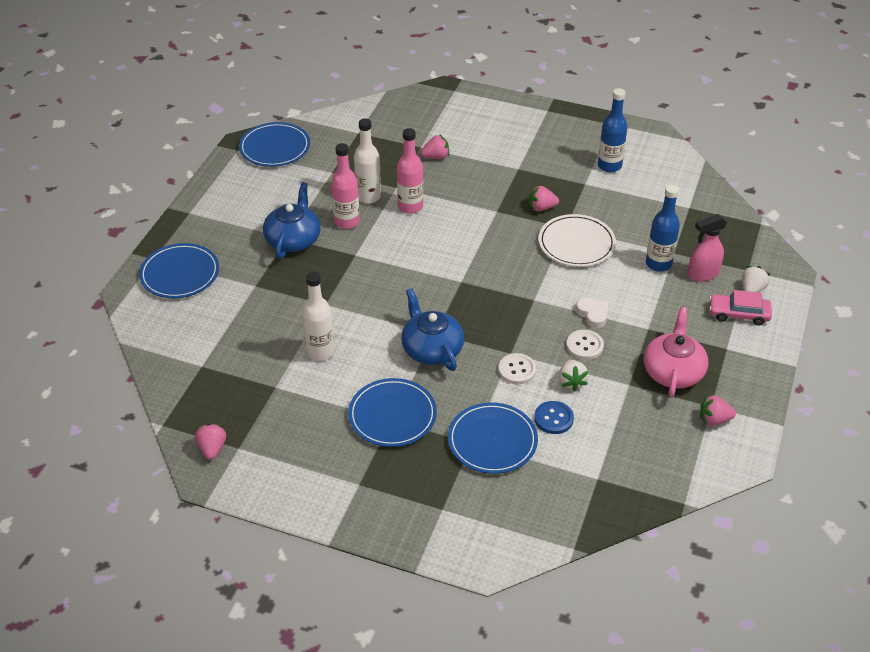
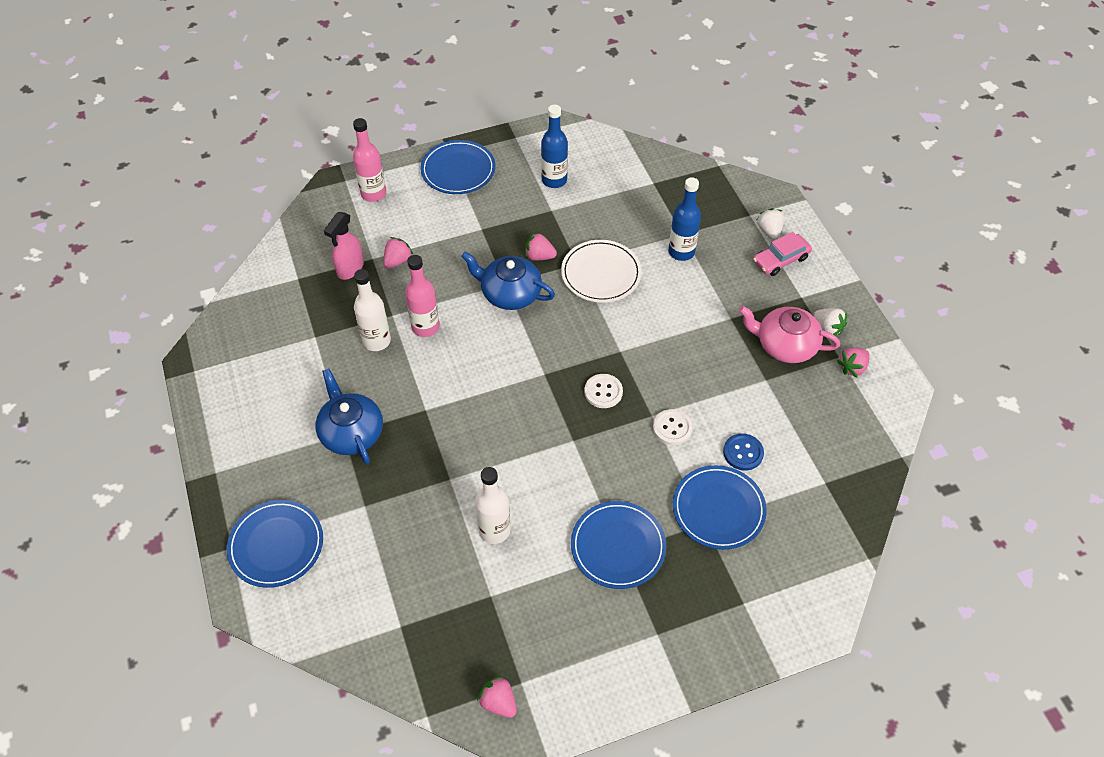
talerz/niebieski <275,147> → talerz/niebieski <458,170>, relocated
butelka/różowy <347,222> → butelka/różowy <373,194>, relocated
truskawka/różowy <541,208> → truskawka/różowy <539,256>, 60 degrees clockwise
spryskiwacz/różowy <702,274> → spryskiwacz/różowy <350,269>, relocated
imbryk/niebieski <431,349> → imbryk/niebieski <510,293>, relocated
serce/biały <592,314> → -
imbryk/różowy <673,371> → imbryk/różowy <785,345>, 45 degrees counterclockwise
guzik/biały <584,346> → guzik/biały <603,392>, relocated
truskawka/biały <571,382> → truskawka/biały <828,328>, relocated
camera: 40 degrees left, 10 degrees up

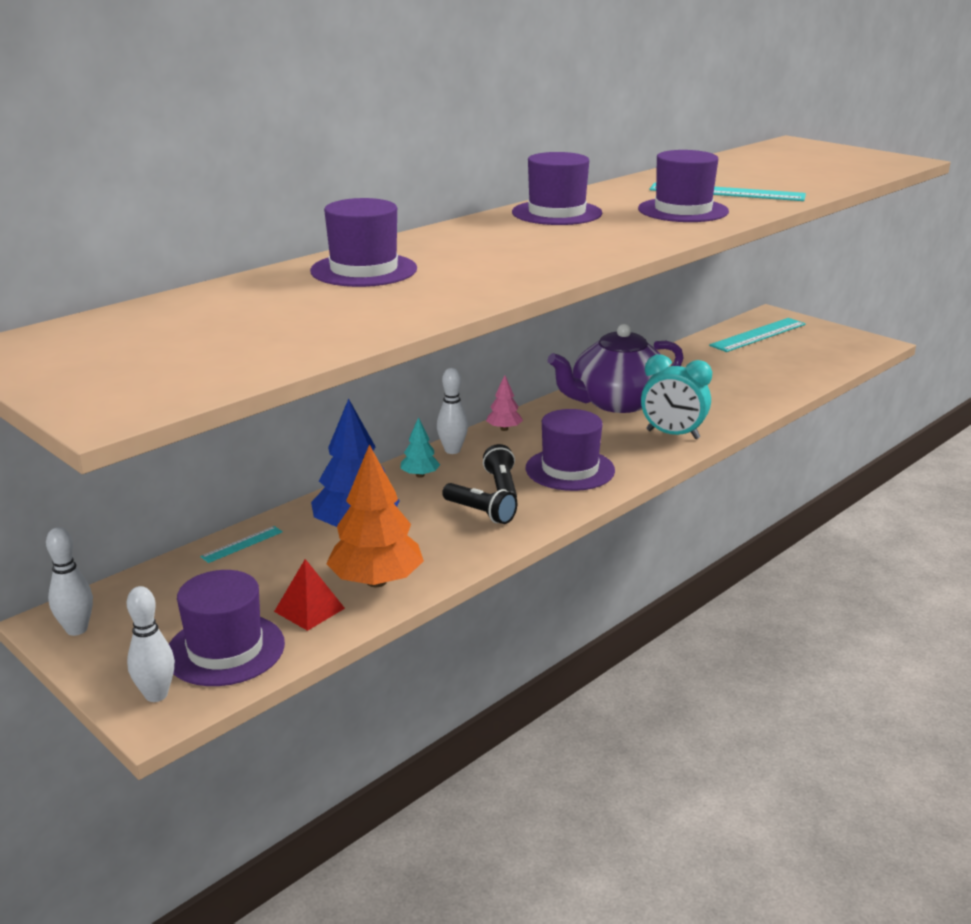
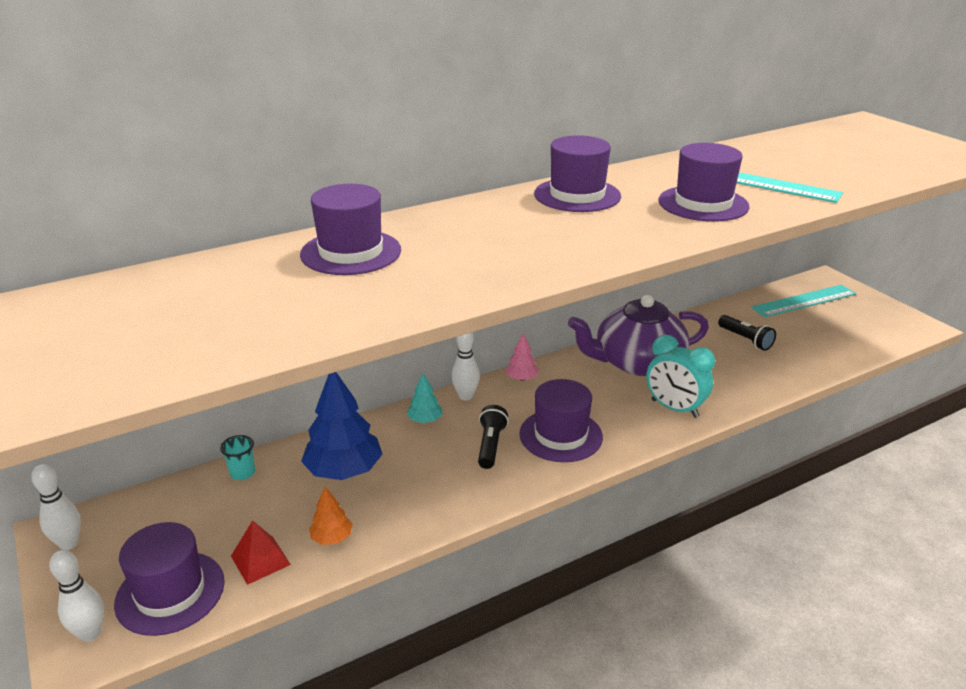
drzewko/pomarańczowy <376,581> → drzewko/pomarańczowy <332,538>, x0.50
latarka/czarny <480,513> → latarka/czarny <745,340>, relocated
linijka/turkusowy <242,544> → szklanka/turkusowy <242,473>
camera: 15 degrees right, 5 degrees up

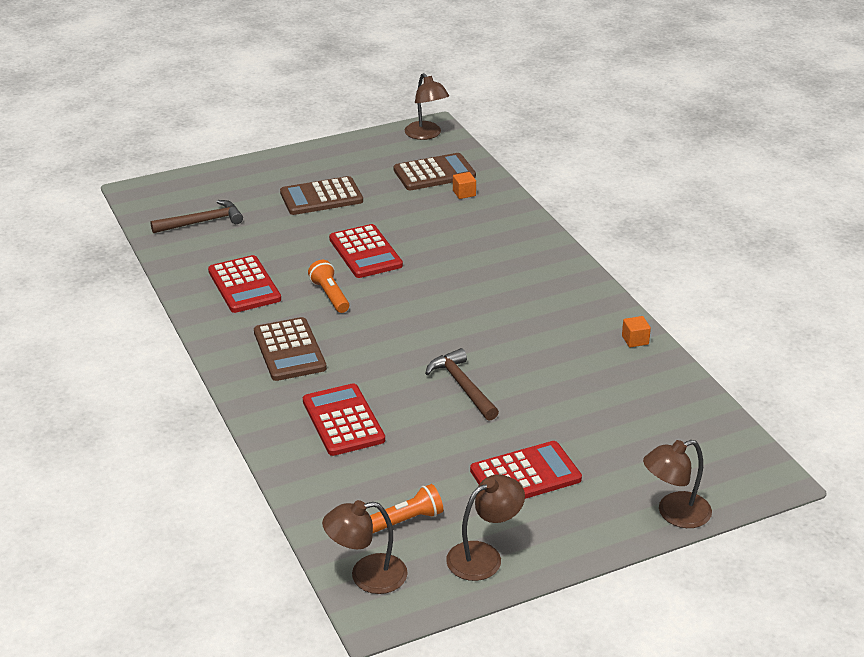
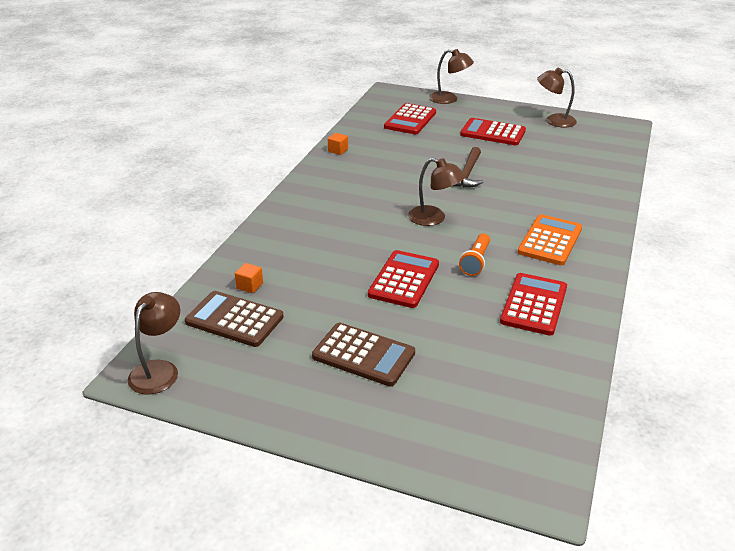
młotek/brązowy <202,222> → -
kalkulator/brązowy <289,350> → kalkulator/pomarańczowy <550,241>
kalkulator/czerwony <343,420> → kalkulator/czerwony <410,120>, relocated
latarka/pomarańczowy <405,521> → -
lampka/brązowy <367,576> → lampka/brązowy <434,218>, relocated
camera: 135 degrees left, 0 degrees up

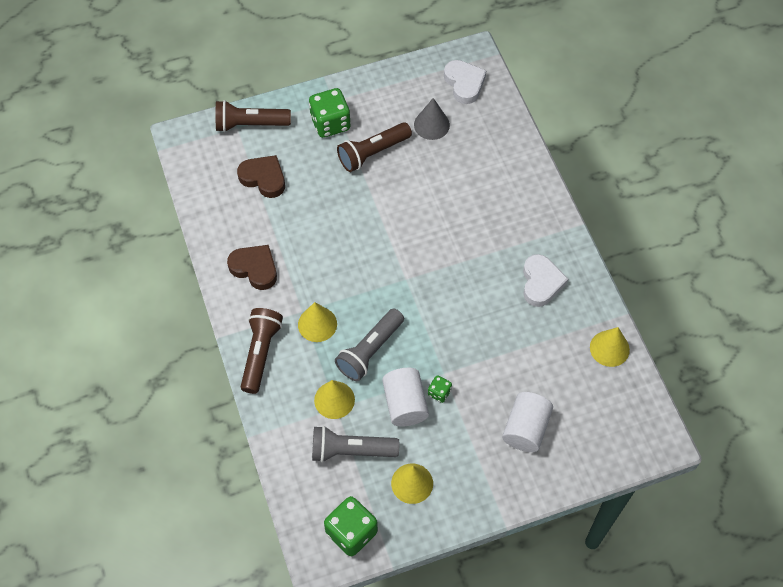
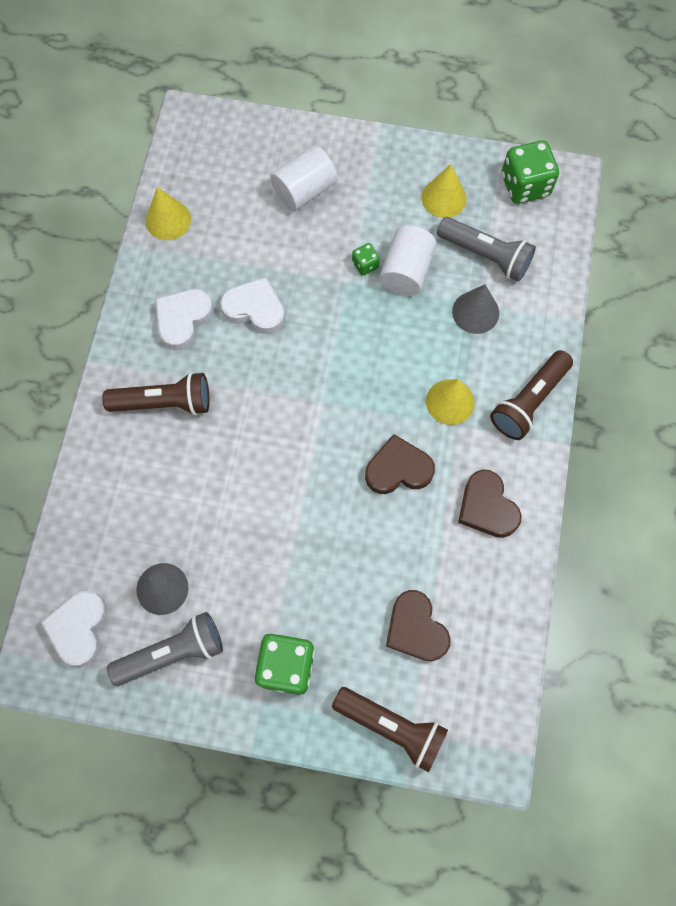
latarka/brązowy <372,153> → latarka/brązowy <164,403>, relocated
latarka/szary <369,350> → latarka/szary <173,653>, relocated
stożek/żółty <334,400> → stożek/szary <475,312>
- → serce/biały <255,309>
- → serce/brązowy <398,469>
camera: 150 degrees left, 10 degrees up

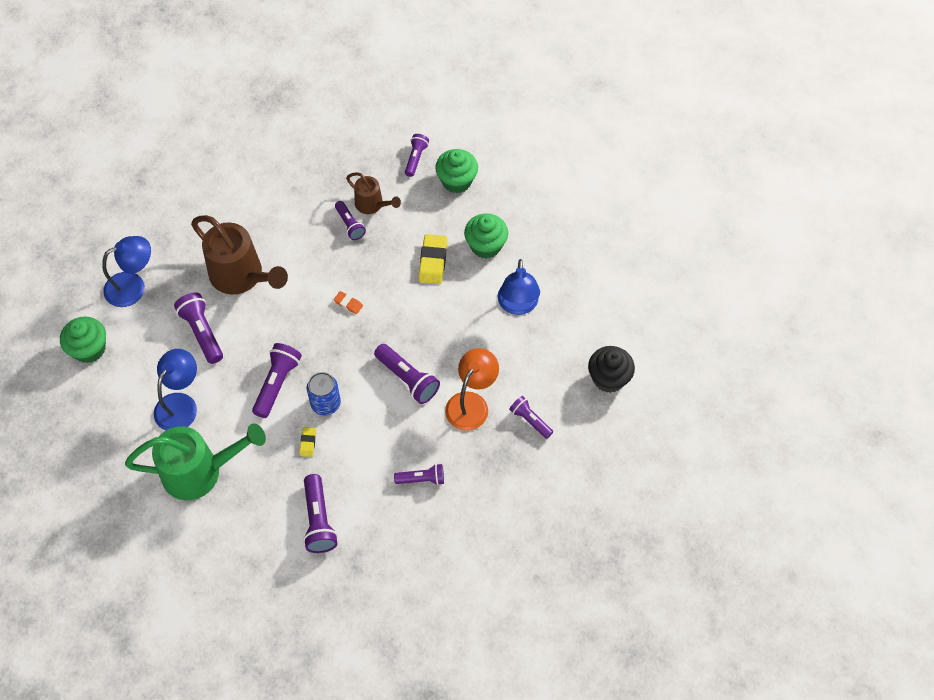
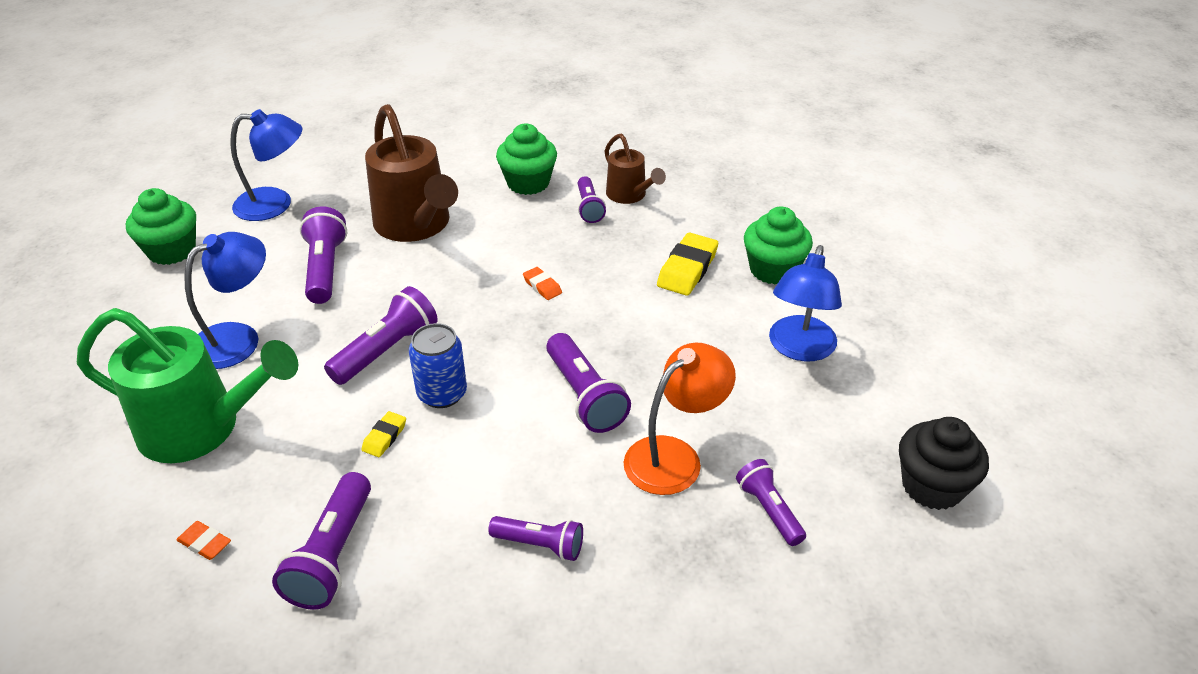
latarka/fioletowy <415,158> → -
muffinka/zielony <456,181> → muffinka/zielony <528,183>, relocated
- → gumka do mazania/pomarańczowy <205,543>
camera: 20 degrees right, 20 degrees down

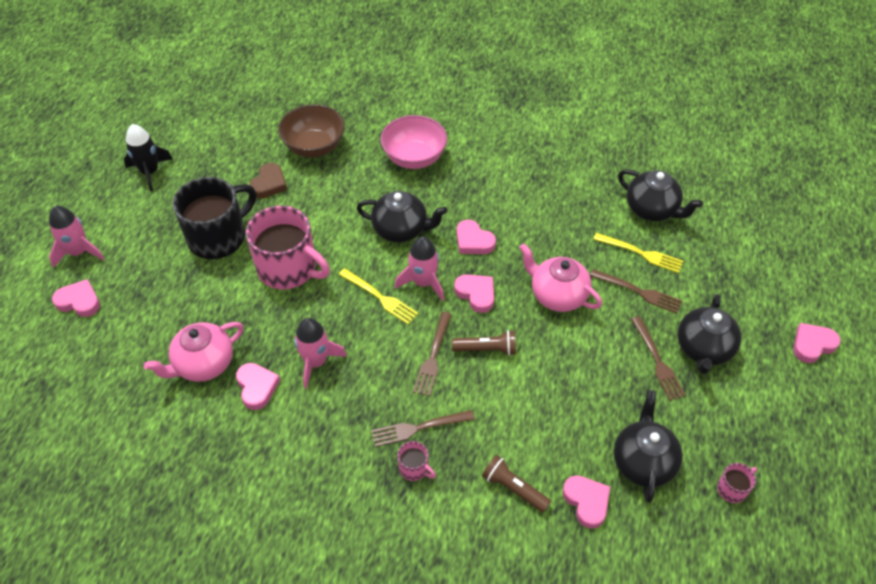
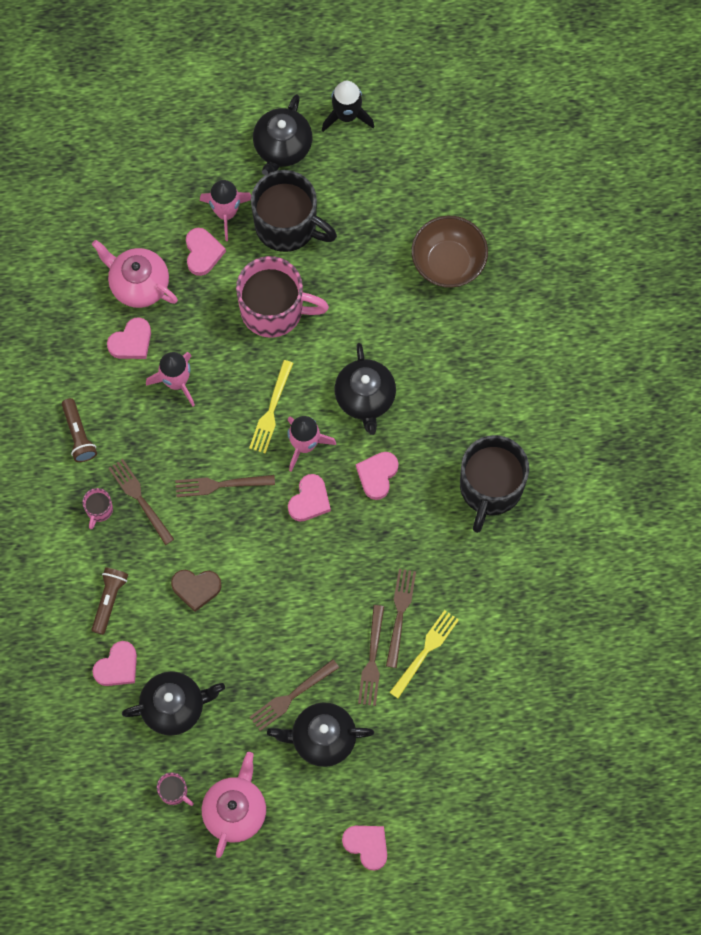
miska/różowy <414,158> → -
serce/brązowy <269,184> → serce/brązowy <196,588>, relocated
imbryk/czarny <652,209> → imbryk/czarny <282,147>, relocated
kubek/różowy <288,268> → kubek/różowy <274,309>, 90 degrees counterclockwise
rakieta/różowy <79,252> → rakieta/różowy <226,213>, relocated
widelec/żółty <641,253> → widelec/żółty <425,651>, 150 degrees counterclockwise
imbryk/różowy <557,295> → imbryk/różowy <235,810>, relocated
serce/różowy <79,301> → serce/różowy <203,253>, relocated
latarka/brązowy <486,349> → latarka/brązowy <78,435>, relocated
- → kubek/czarny <490,488>
- → widelec/brązowy <400,613>
camera: 70 degrees right, 20 degrees up

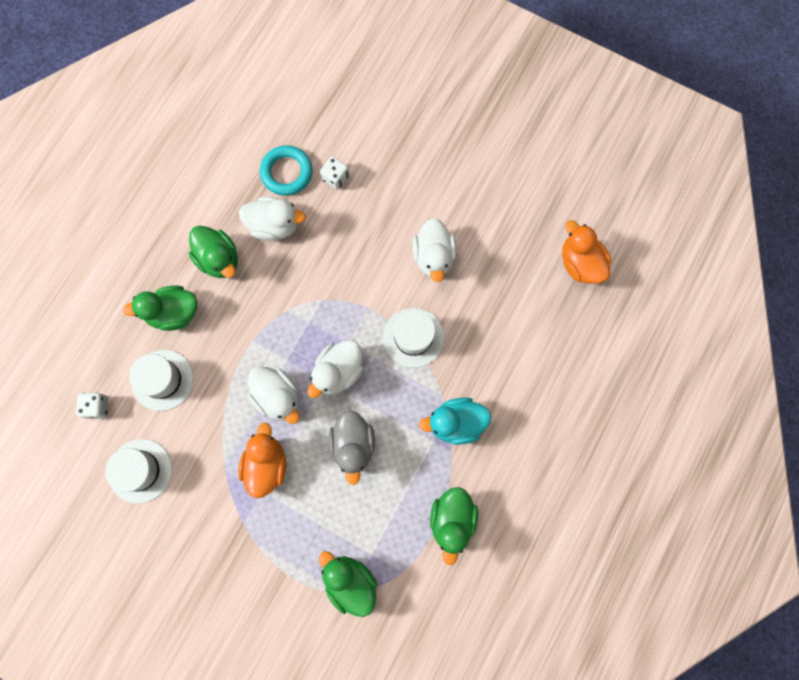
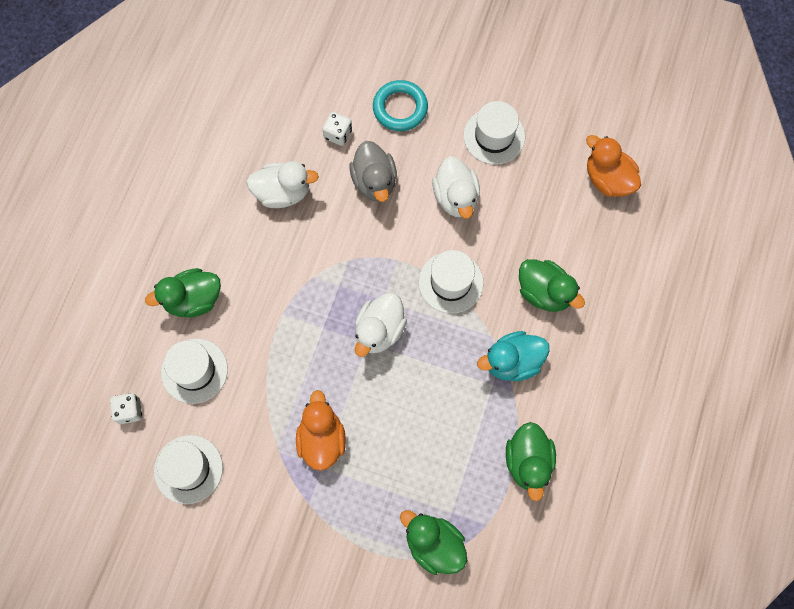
pierścień/turkusowy <286,172> → pierścień/turkusowy <400,108>, relocated
kaczka/zielony <219,259> → kaczka/zielony <544,292>, relocated
kaczka/biały <278,397> → -
kaczka/szary <353,445> → kaczka/szary <374,181>, relocated
- → kapelusz/biały <494,136>
camera: 10 degrees left, 5 degrees down

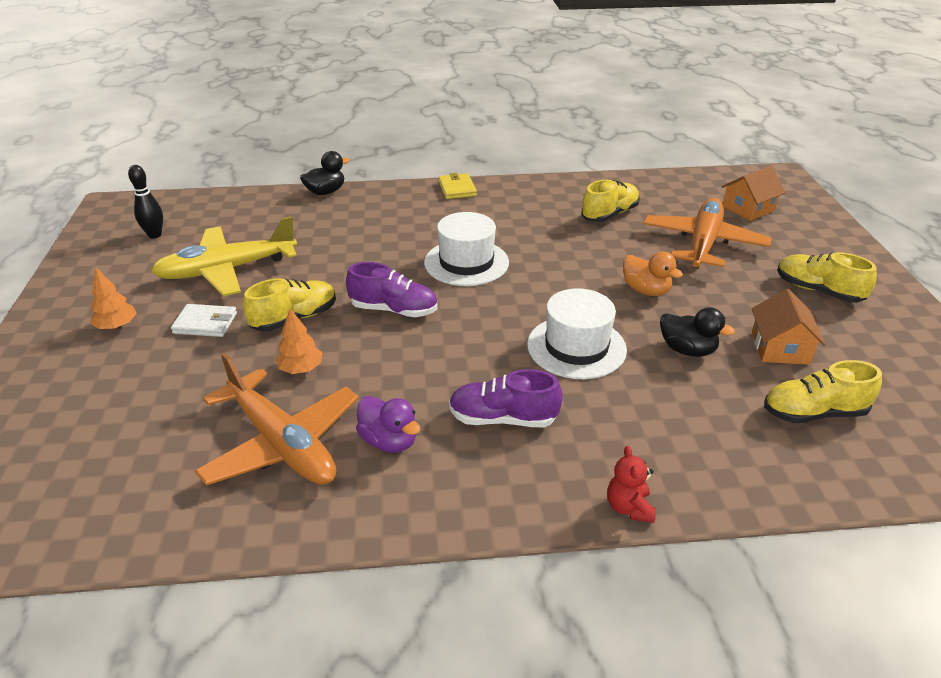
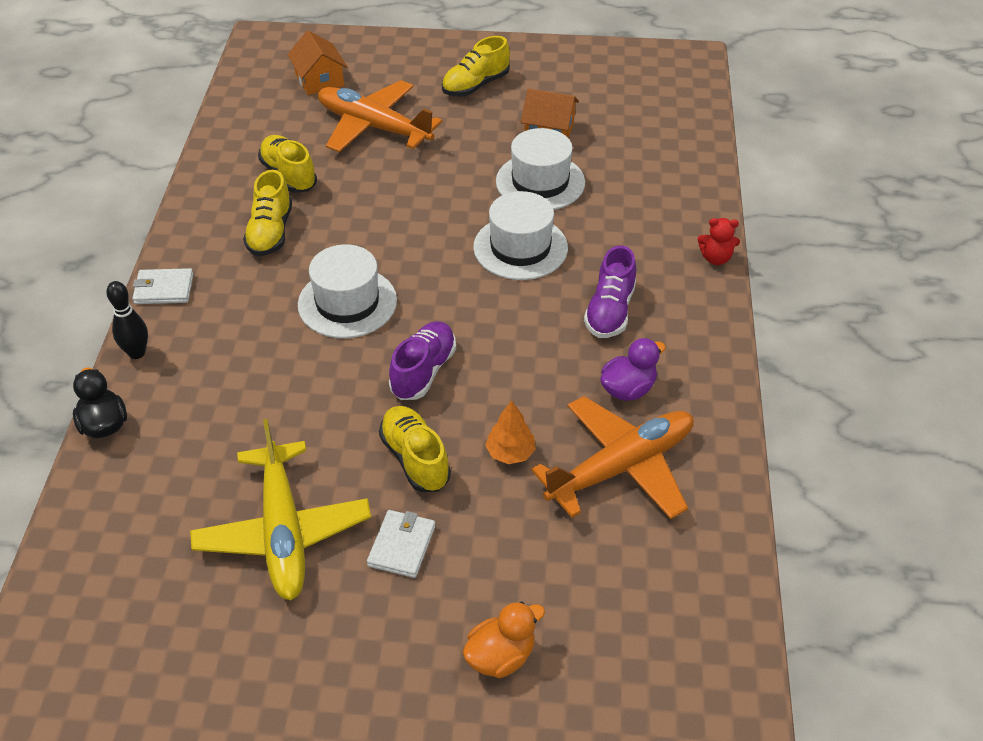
kręgiel/czarny <155,235> → kręgiel/czarny <137,353>, relocated
portfel/żółty <457,189> → portfel/biały <164,289>
kaczka/pomarańczowy <646,290> → kaczka/pomarańczowy <501,656>, relocated
drzewko/pomarańczowy <117,326> → -
kaczka/czarny <687,350> → kapelusz/biały <540,182>
but/żółty <813,413> → but/żółty <270,232>, relocated
camera: 80 degrees left, 10 degrees up

